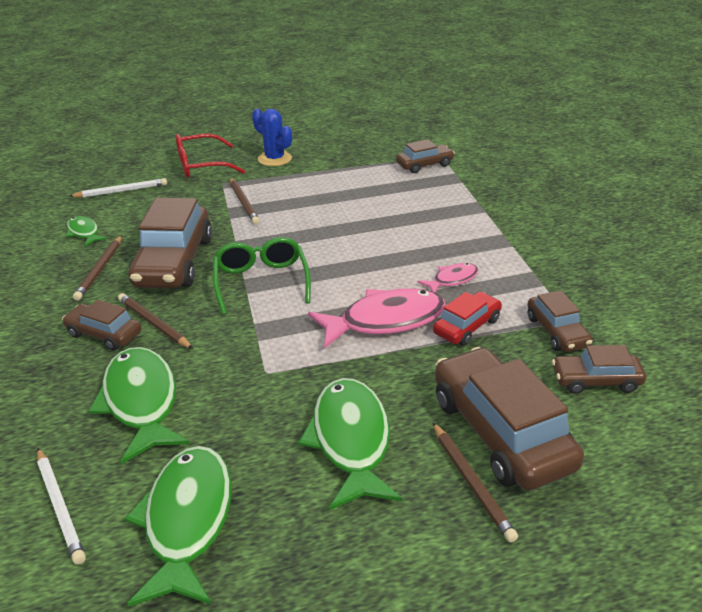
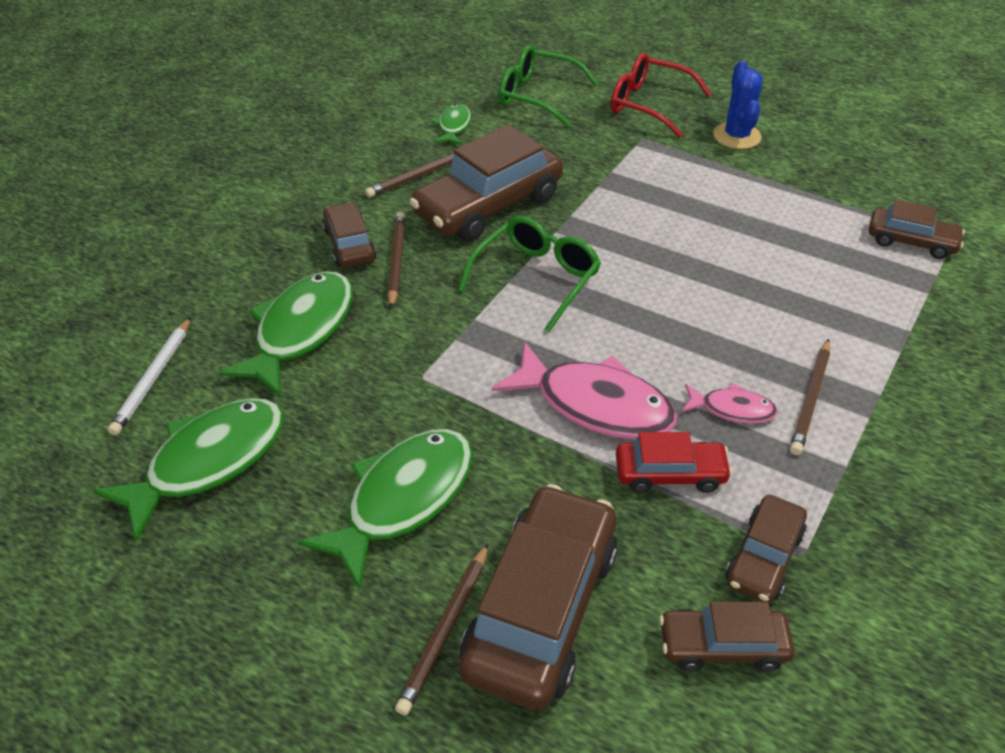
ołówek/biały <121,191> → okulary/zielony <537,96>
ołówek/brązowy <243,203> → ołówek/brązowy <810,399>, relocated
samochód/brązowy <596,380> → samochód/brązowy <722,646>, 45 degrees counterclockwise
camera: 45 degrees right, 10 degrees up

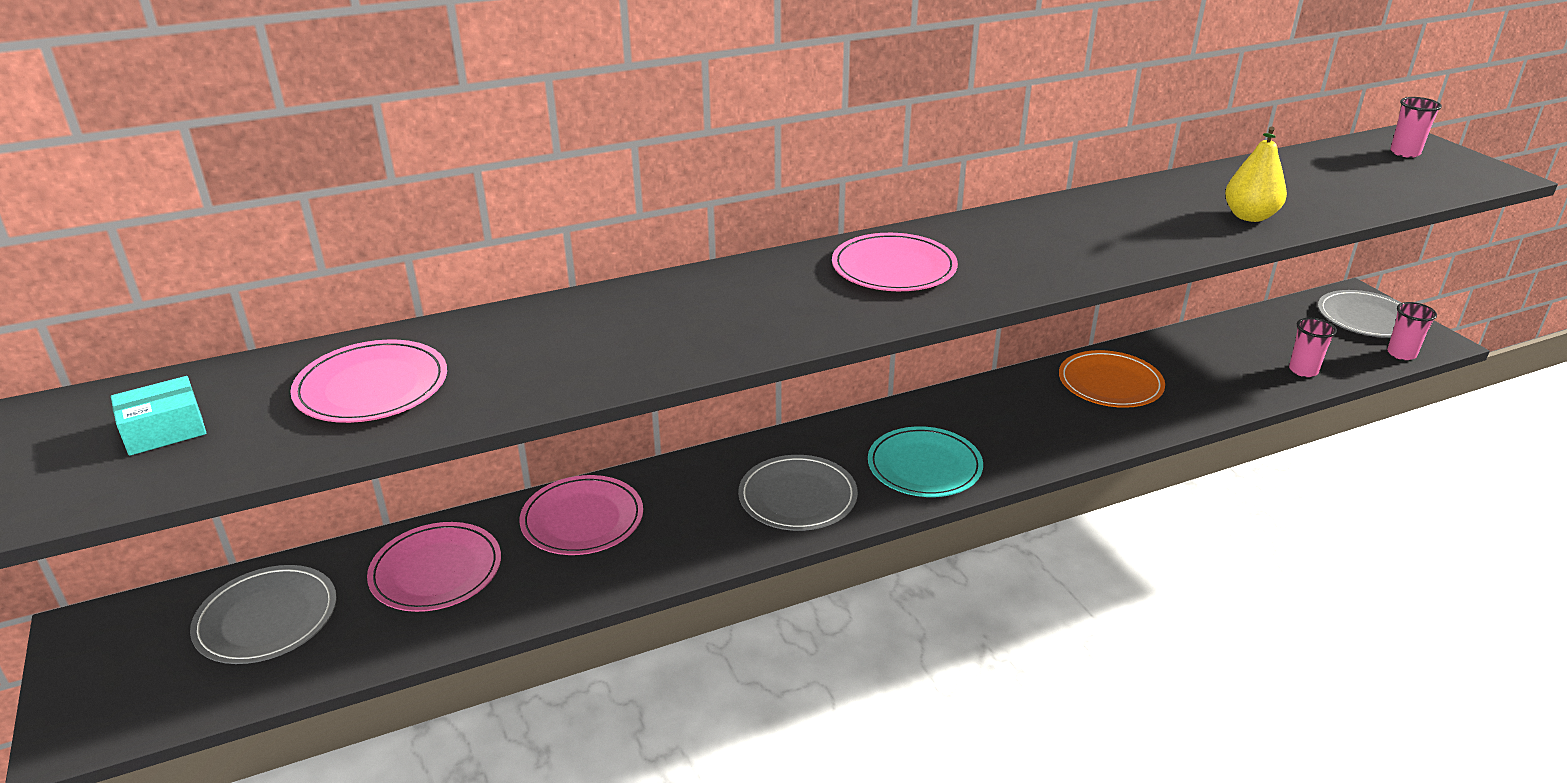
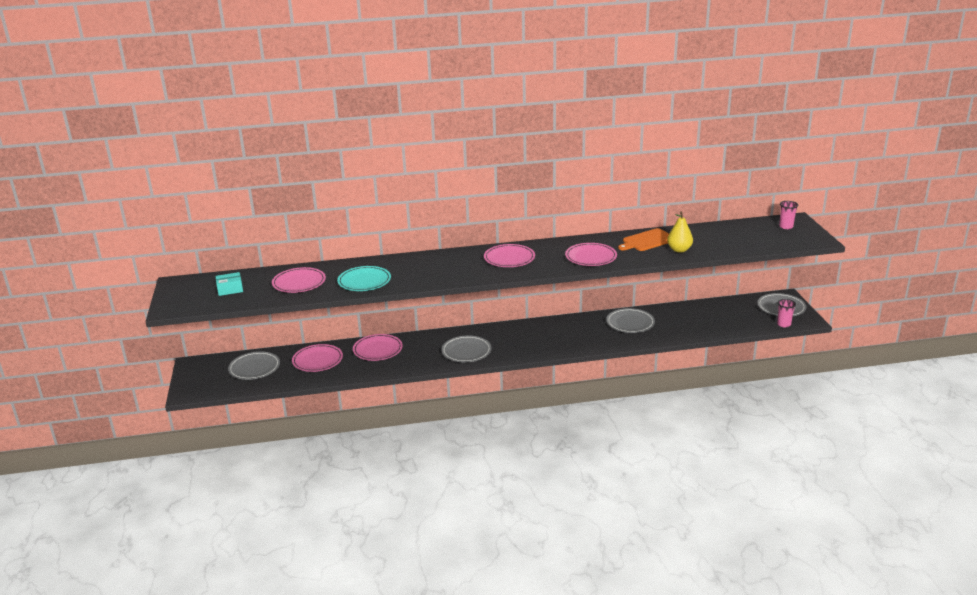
szklanka/różowy <1303,370> → -
talerz/pomarańczowy <1110,383> → talerz/szary <630,323>
talerz/turkusowy <924,466> → talerz/turkusowy <364,281>, relocated
- → deska do krojenia/pomarańczowy <647,241>
- → talerz/różowy <591,257>
camera: 15 degrees right, 5 degrees down

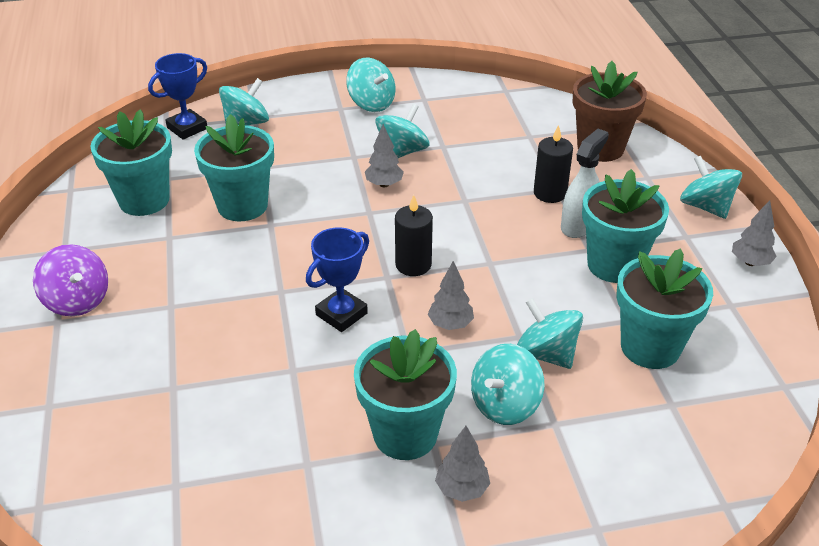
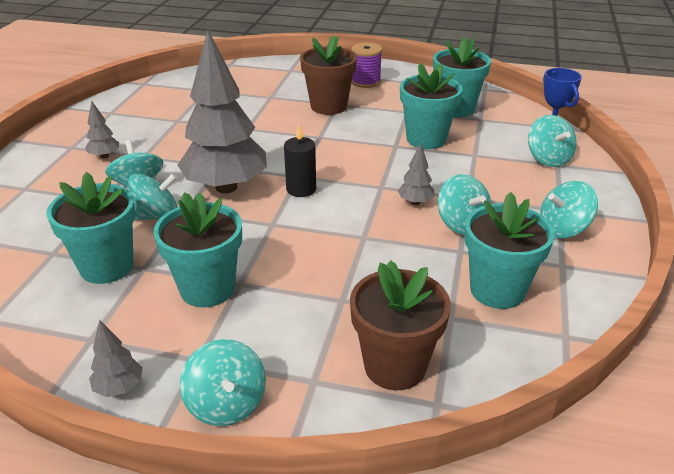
świeca/czarny <550,193> → -
spryskiwacz/biały <578,225> → -
bączek/turkusowy <705,207> → bączek/turkusowy <226,404>, 75 degrees clockwise
puchar/niebieski <341,314> → -
bączek/fioletowy <77,300> → szpulka/fioletowy <365,82>
drzewko/szary <450,324> → drzewko/szary <226,187>, x2.46
doniczka/turkusowy <405,434> → doniczka/turkusowy <497,290>, relocated
- → doniczka/brązowy <328,106>
camera: 115 degrees right, 5 degrees down

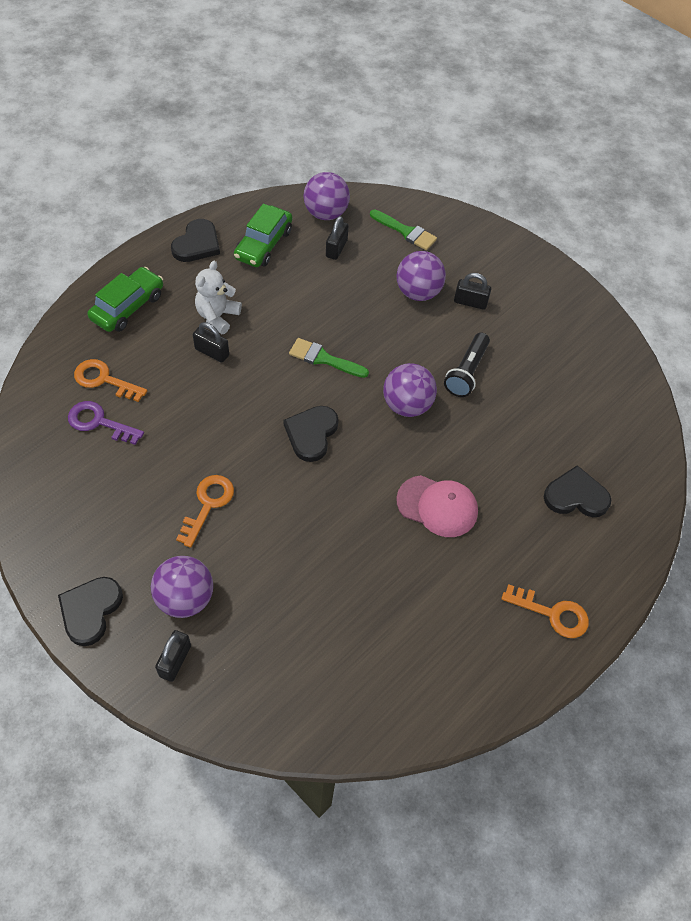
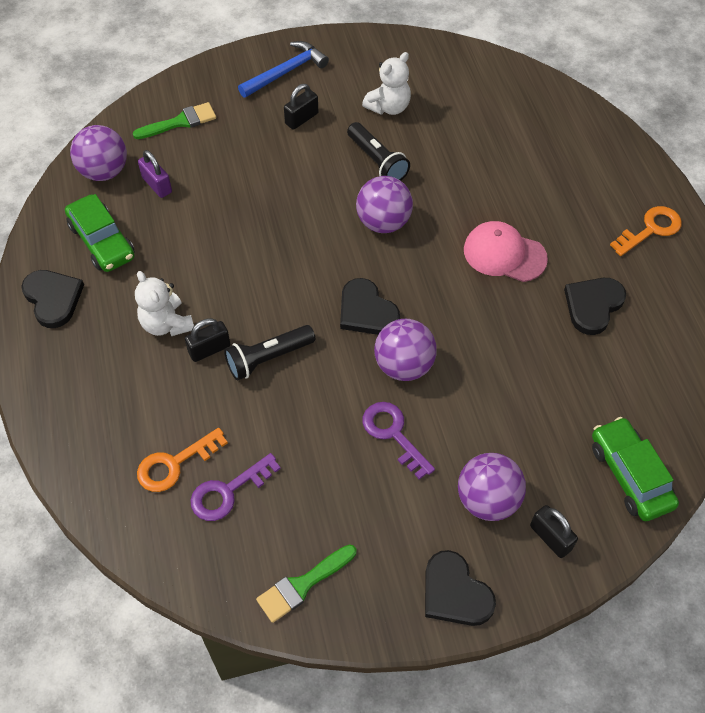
kłódka/czarny <336,248> → kłódka/fioletowy <157,185>
piłka/fioletowy <418,292> → piłka/fioletowy <404,365>, relocated
samochód/zielony <128,307> → samochód/zielony <630,475>, relocated
pędzel/zielony <324,359> → pędzel/zielony <302,585>, relocated
serce/czarny <576,496> → serce/czarny <593,305>, relocated
klucz/pomarańczowy <208,504> → klucz/fioletowy <393,434>
czapka/różowy <437,506> → czapka/różowy <504,254>, 120 degrees counterclockwise
- → młotek/niebieski <286,72>
- → miś/biały <388,107>
- → latarka/czarny <268,358>
camera: 55 degrees left, 0 degrees up

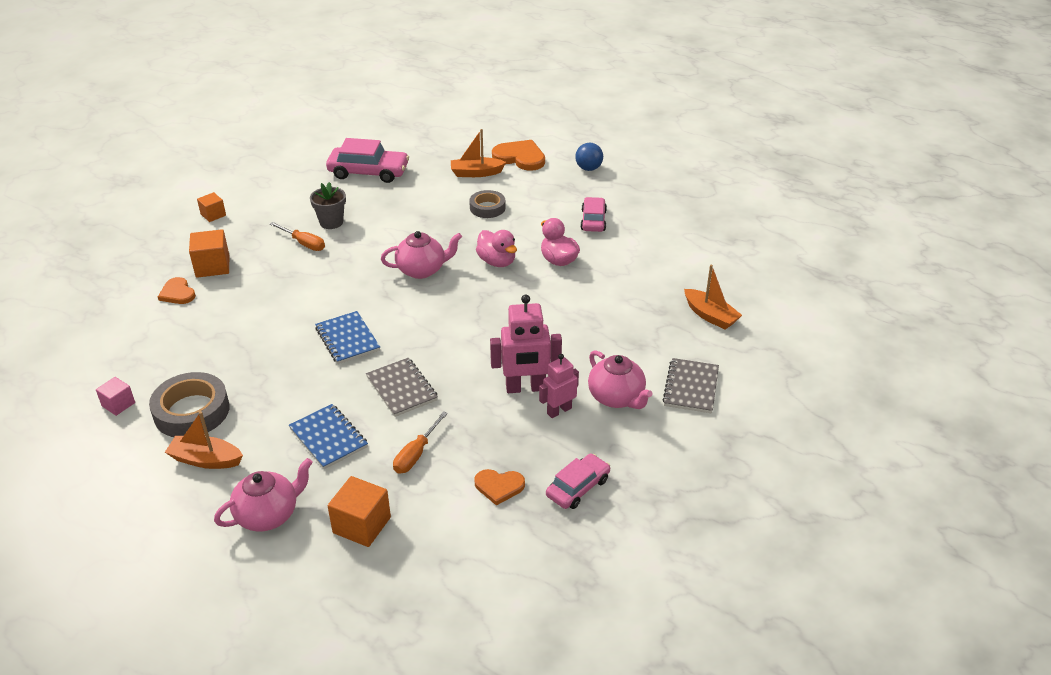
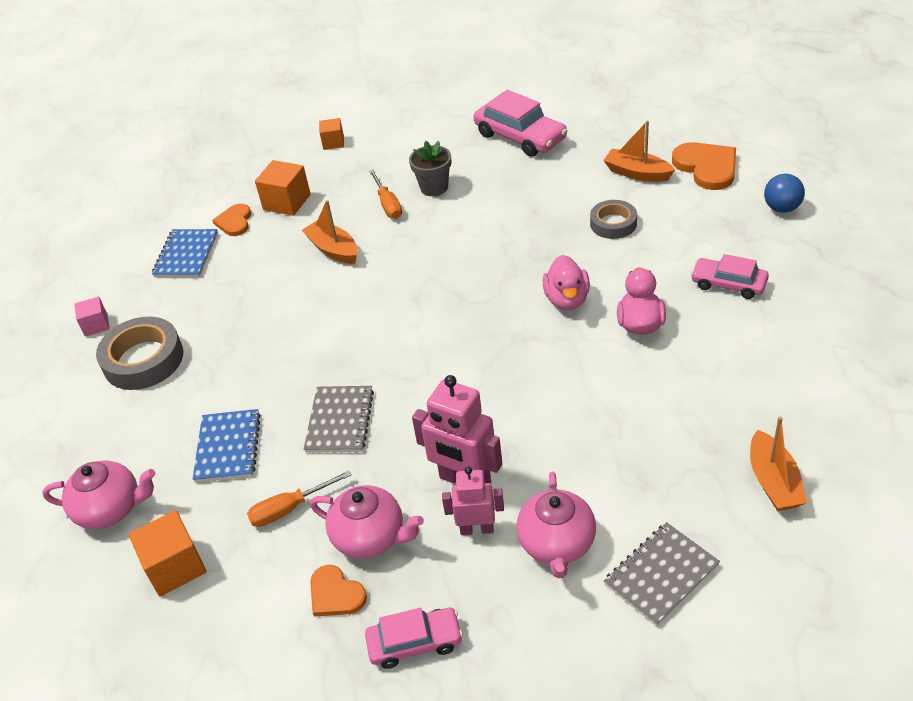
samochód/różowy <593,220> → samochód/różowy <728,284>, 105 degrees counterclockwise
imbryk/różowy <422,270> → imbryk/różowy <370,537>, relocated
zeszyt/niebieski <347,339> → zeszyt/niebieski <186,255>, relocated
łódka/pomarańczowy <206,460> → łódka/pomarańczowy <333,249>, relocated
camera: 40 degrees right, 5 degrees up

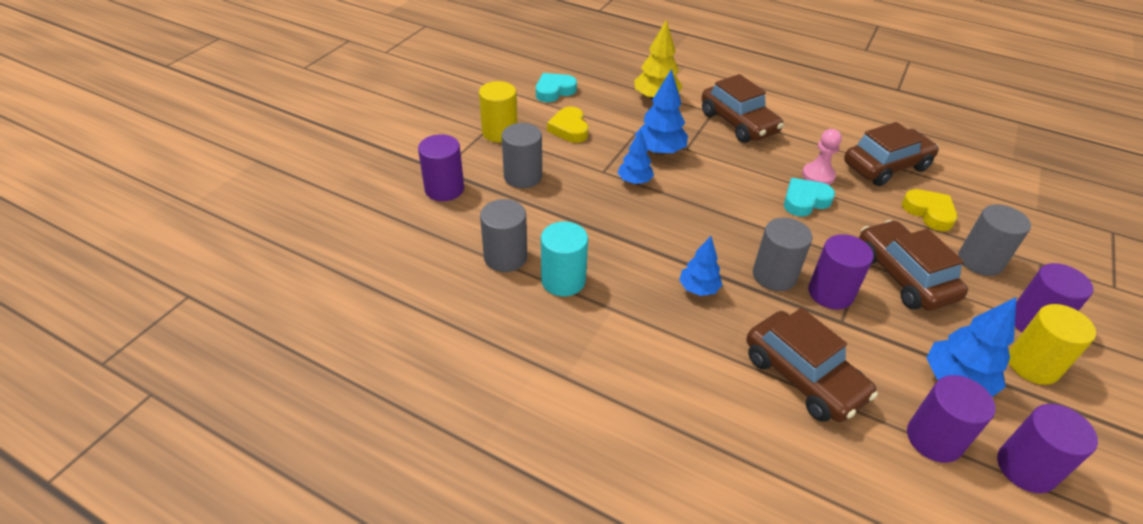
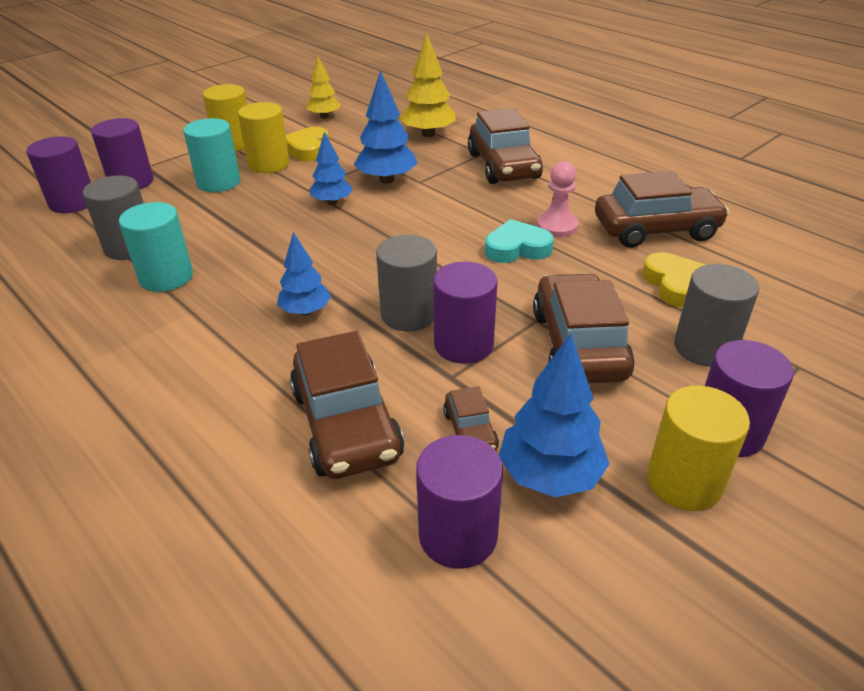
serce/turkusowy <554,91> → drzewko/żółty <324,116>
walec/szary <523,176> → walec/turkusowy <218,182>
walec/fioletowy <1026,468> → walec/fioletowy <72,202>, relocated
- → walec/żółty <269,164>
- → samochód/brązowy <470,431>
camera: 20 degrees right, 5 degrees down

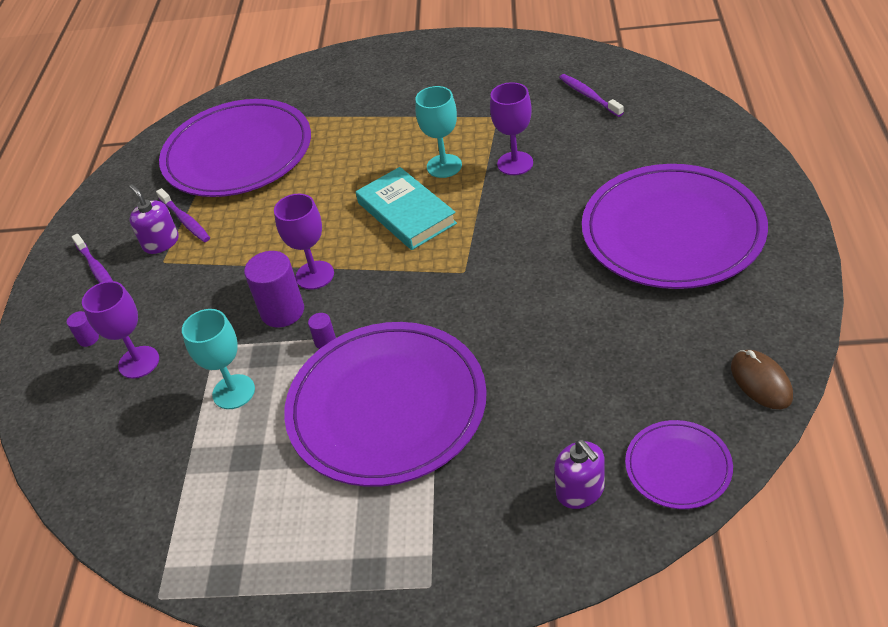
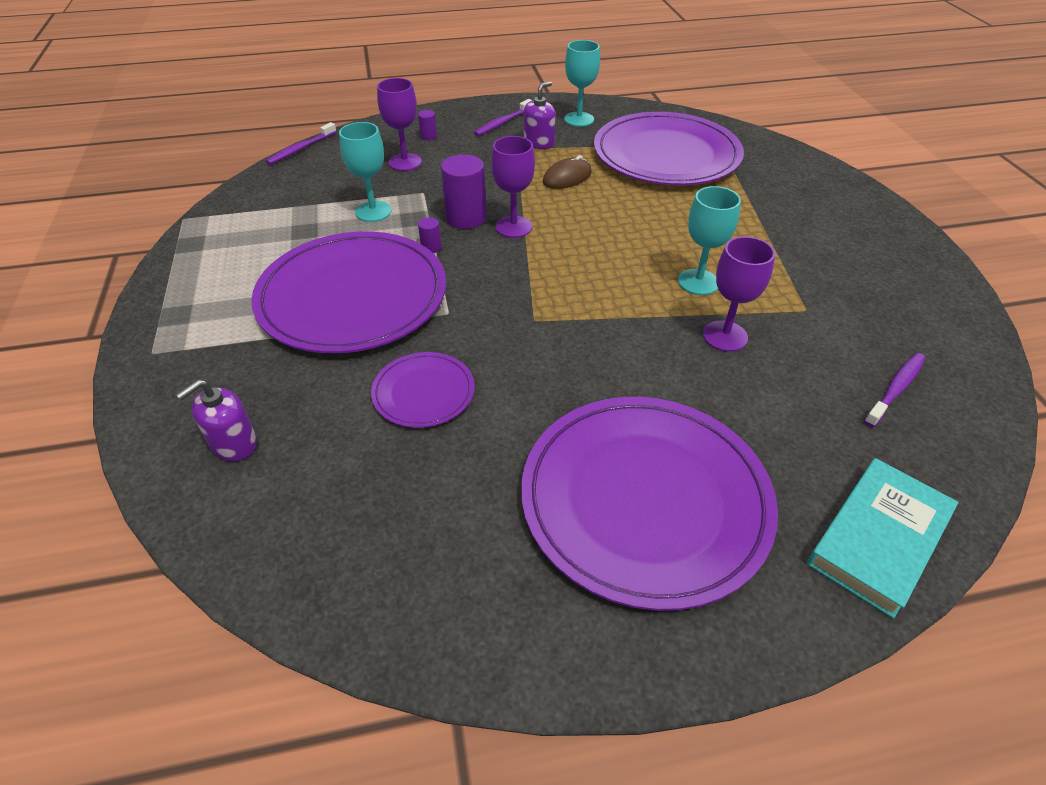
książka/turkusowy <406,213> → książka/turkusowy <878,538>, relocated
szczoteczka do zębów/fioletowy <185,220> → szczoteczka do zębów/fioletowy <301,149>, relocated
myszka/brązowy <761,381> → myszka/brązowy <567,177>, relocated
talerz/fioletowy <678,467> → talerz/fioletowy <423,392>, relocated
- → kielich/turkusowy <579,119>
camera: 70 degrees right, 0 degrees up

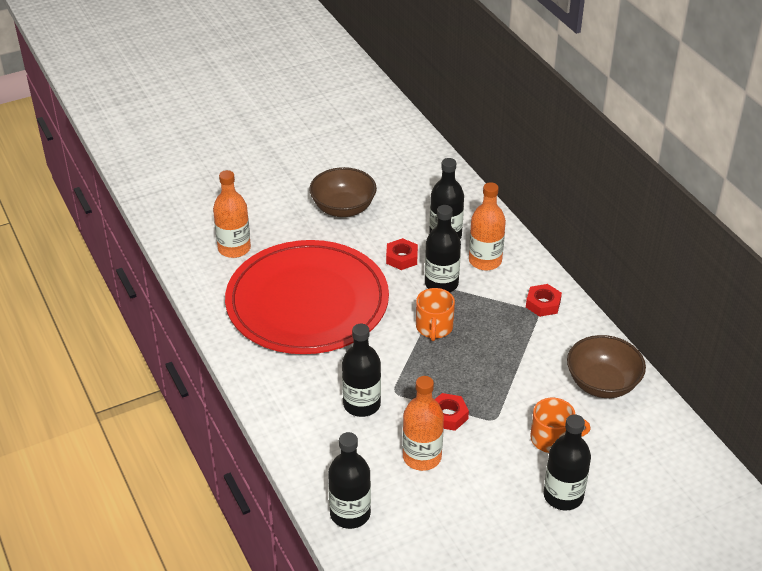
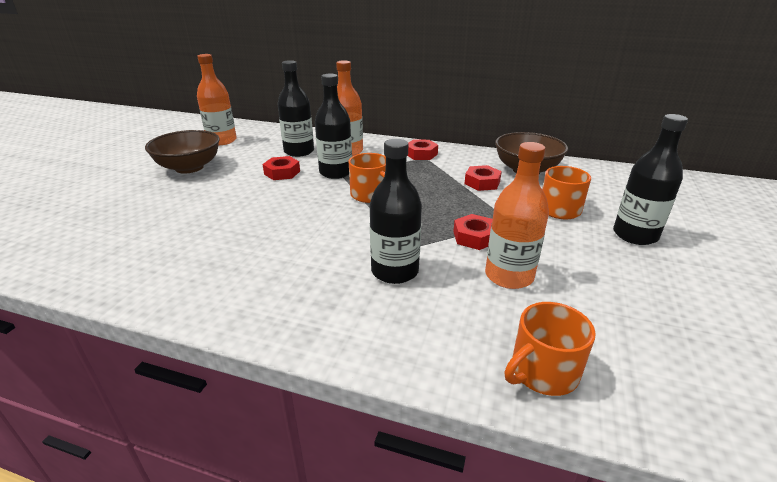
butelka/pomarańczowy <234,248> → butelka/pomarańczowy <222,141>, relocated
talerz/czerwony <307,302> → -
butelka/czarny <350,513> → kubek/pomarańczowy <542,372>
- → nakrętka/czerwony <482,182>
camera: 45 degrees left, 10 degrees down

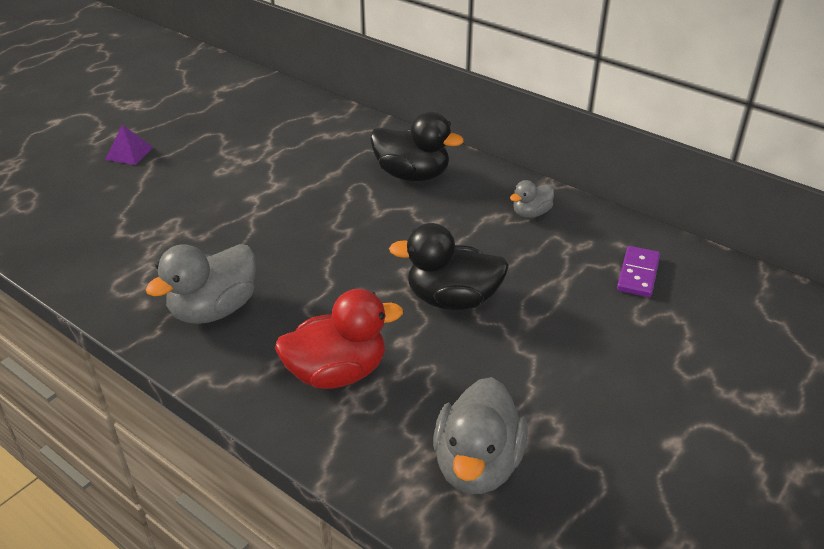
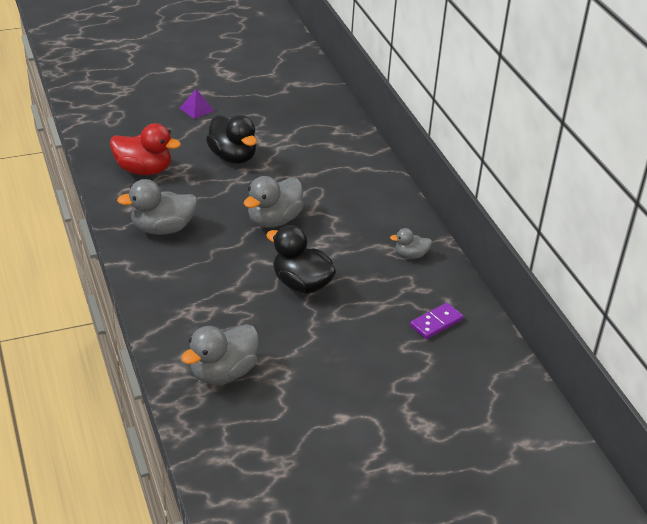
kaczka/czarny <412,175> → kaczka/czarny <233,157>, relocated
kaczka/czerwony <337,373> → kaczka/czerwony <144,170>, relocated
- → kaczka/szary <274,220>
camera: 30 degrees right, 0 degrees up

